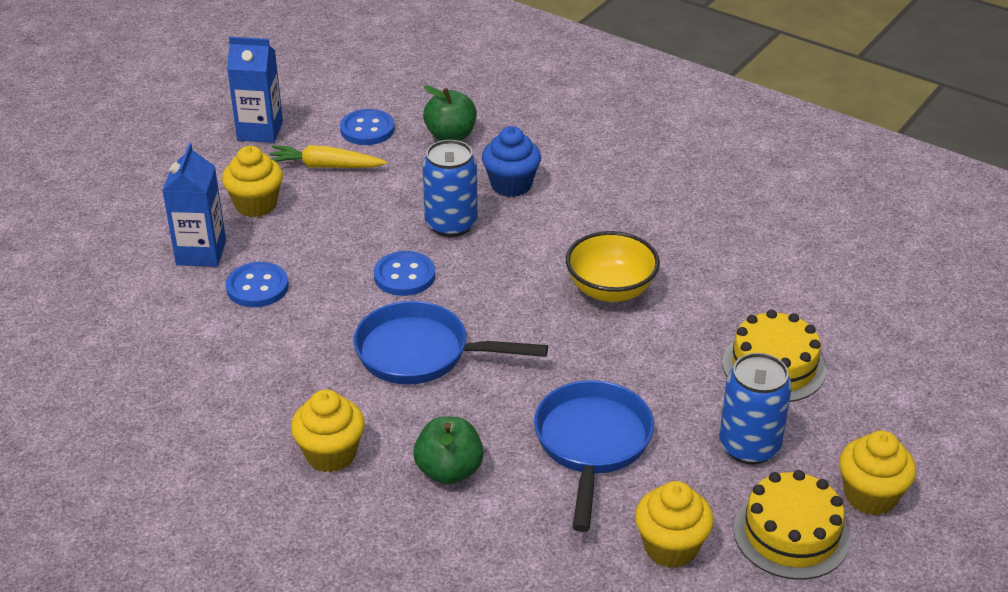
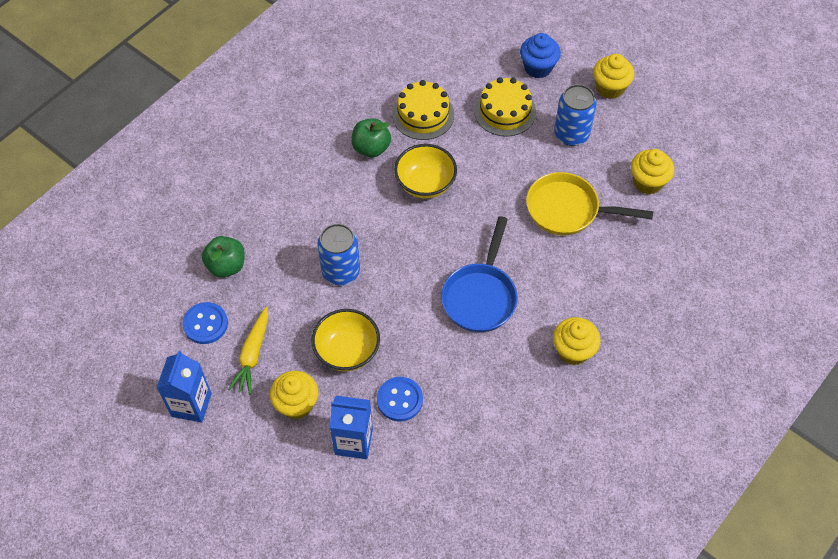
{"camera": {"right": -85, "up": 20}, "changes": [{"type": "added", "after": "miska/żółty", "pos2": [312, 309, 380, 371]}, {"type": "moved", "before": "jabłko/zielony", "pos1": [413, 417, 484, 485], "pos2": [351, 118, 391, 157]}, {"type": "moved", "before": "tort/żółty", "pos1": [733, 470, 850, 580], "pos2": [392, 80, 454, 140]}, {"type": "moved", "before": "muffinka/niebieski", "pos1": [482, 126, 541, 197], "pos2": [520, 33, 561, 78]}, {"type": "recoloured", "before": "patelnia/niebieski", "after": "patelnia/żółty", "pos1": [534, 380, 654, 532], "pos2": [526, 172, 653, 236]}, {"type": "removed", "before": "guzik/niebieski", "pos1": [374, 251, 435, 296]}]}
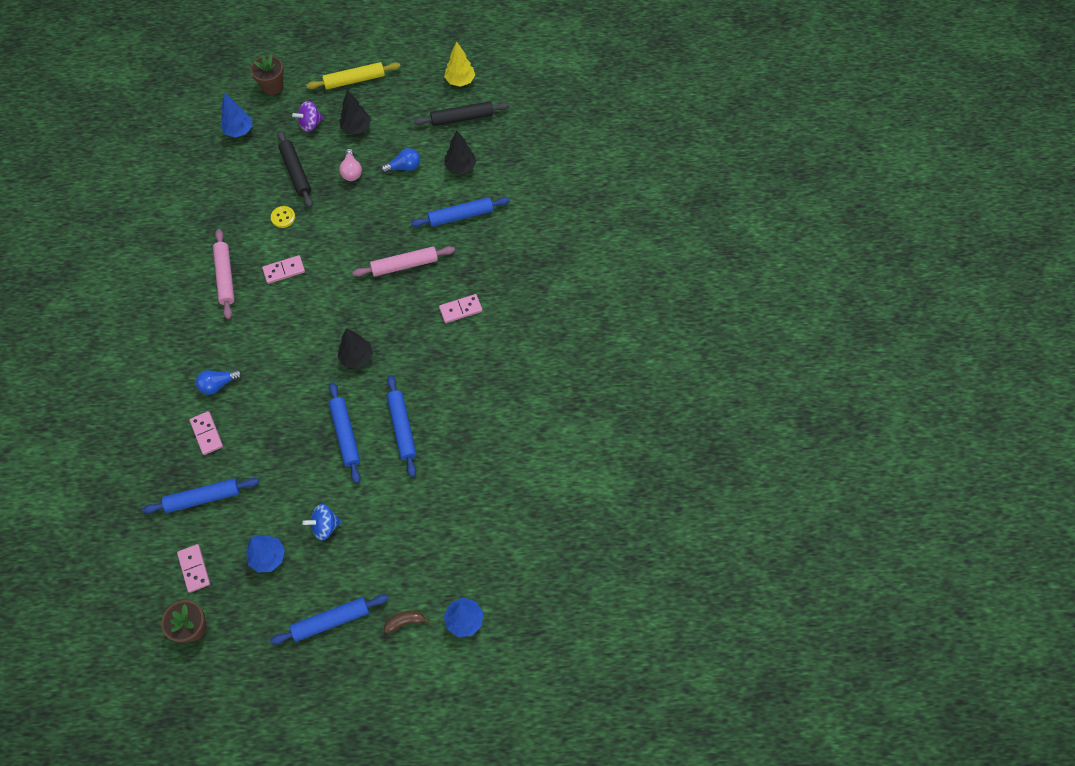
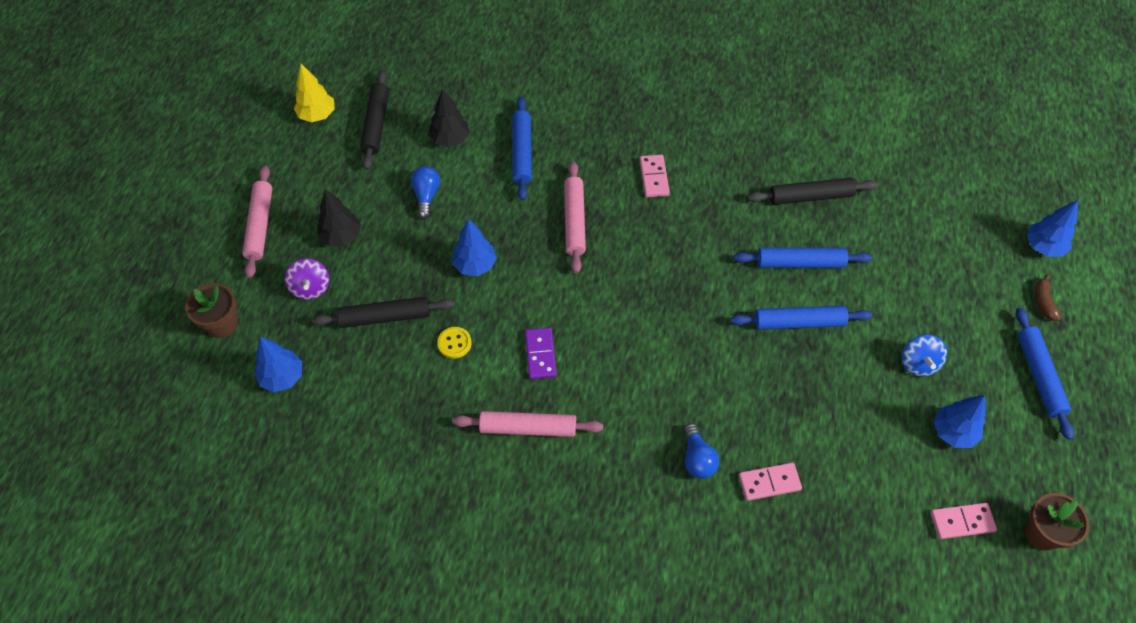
{"camera": {"right": -75, "up": -5}, "changes": [{"type": "recoloured", "before": "wałek do ciasta/żółty", "after": "wałek do ciasta/różowy", "pos1": [306, 62, 400, 89], "pos2": [242, 165, 272, 278]}, {"type": "added", "after": "drzewko/niebieski", "pos2": [452, 219, 497, 276]}, {"type": "recoloured", "before": "kostka domina/różowy", "after": "kostka domina/fioletowy", "pos1": [262, 255, 305, 284], "pos2": [525, 328, 556, 379]}, {"type": "added", "after": "wałek do ciasta/czarny", "pos2": [747, 178, 878, 205]}, {"type": "removed", "before": "wałek do ciasta/niebieski", "pos1": [142, 478, 259, 514]}, {"type": "removed", "before": "drzewko/czarny", "pos1": [338, 328, 373, 369]}, {"type": "removed", "before": "żarówka/różowy", "pos1": [339, 149, 362, 181]}]}
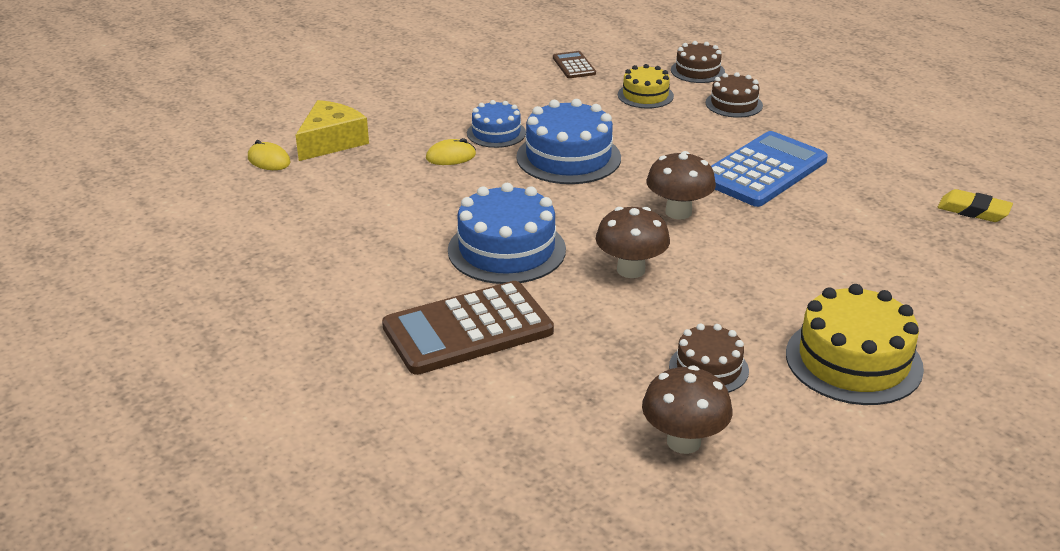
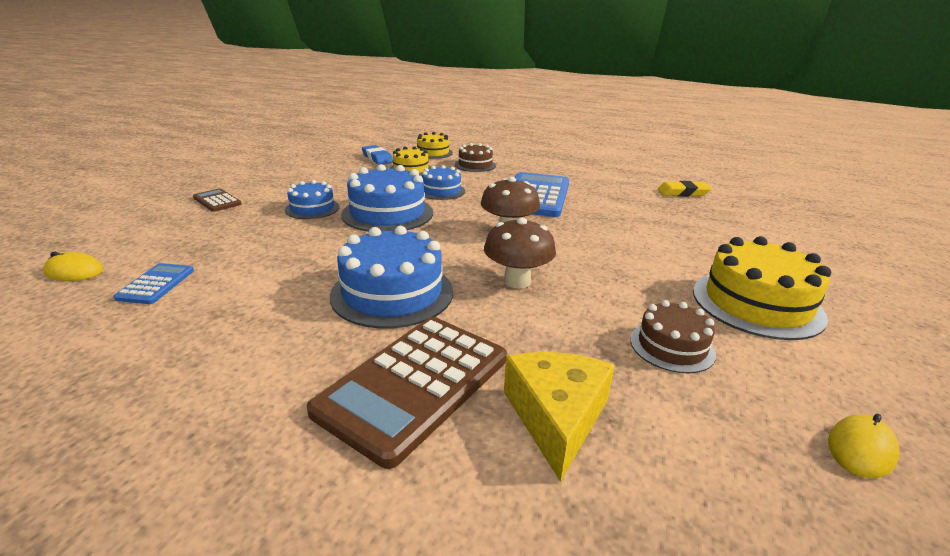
{"camera": {"right": -30, "up": -5}, "changes": [{"type": "added", "after": "kalkulator/niebieski", "pos2": [113, 263, 194, 304]}, {"type": "moved", "before": "kalkulator/brązowy", "pos1": [553, 51, 596, 78], "pos2": [193, 188, 242, 212]}, {"type": "added", "after": "gumka do mazania/niebieski", "pos2": [362, 145, 393, 165]}, {"type": "recoloured", "before": "tort/brązowy", "after": "tort/żółty", "pos1": [671, 41, 725, 83], "pos2": [417, 132, 453, 159]}, {"type": "added", "after": "tort/niebieski", "pos2": [422, 165, 465, 200]}, {"type": "moved", "before": "ser/żółty", "pos1": [296, 100, 369, 161], "pos2": [504, 352, 615, 482]}, {"type": "moved", "before": "myszka/żółty", "pos1": [426, 138, 476, 165], "pos2": [828, 414, 900, 478]}, {"type": "removed", "before": "grzyb/brązowy", "pos1": [642, 366, 732, 454]}]}
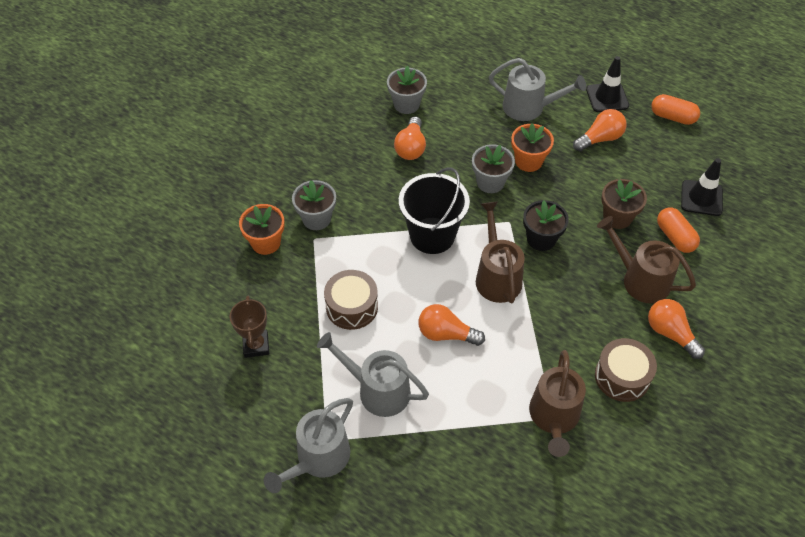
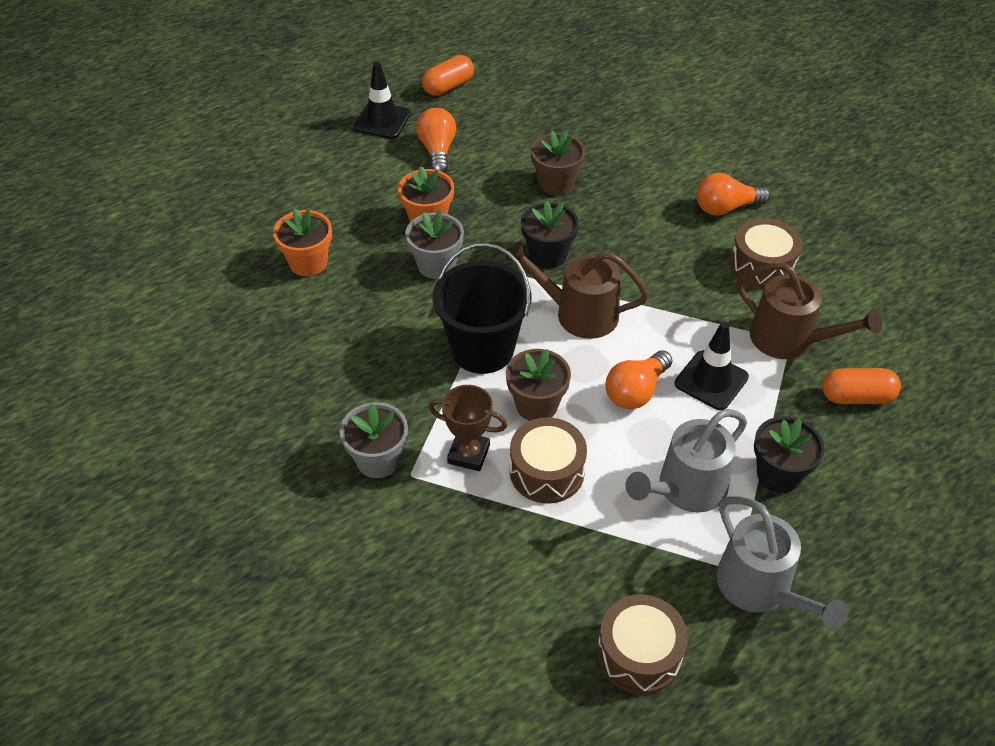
{"camera": {"right": -65, "up": -5}, "changes": [{"type": "moved", "before": "doniczka/pomarańczowy", "pos1": [239, 204, 285, 255], "pos2": [273, 208, 332, 276]}, {"type": "moved", "before": "puchar/brązowy", "pos1": [230, 296, 269, 358], "pos2": [429, 385, 507, 471]}, {"type": "added", "after": "doniczka/brązowy", "pos2": [506, 349, 571, 421]}, {"type": "added", "after": "bęben/brązowy", "pos2": [597, 594, 688, 695]}, {"type": "moved", "before": "pachołek/czarny", "pos1": [681, 158, 723, 216], "pos2": [675, 322, 749, 410]}, {"type": "added", "after": "doniczka/czarny", "pos2": [754, 416, 825, 493]}, {"type": "moved", "before": "kapsułka/pomarańczowy", "pos1": [657, 208, 700, 253], "pos2": [822, 368, 901, 404]}, {"type": "removed", "before": "doniczka/szary", "pos1": [387, 66, 427, 114]}, {"type": "removed", "before": "żarówka/pomarańczowy", "pos1": [394, 116, 426, 160]}, {"type": "removed", "before": "konewka/szary", "pos1": [489, 58, 586, 121]}, {"type": "removed", "before": "konewka/brązowy", "pos1": [597, 216, 696, 304]}]}
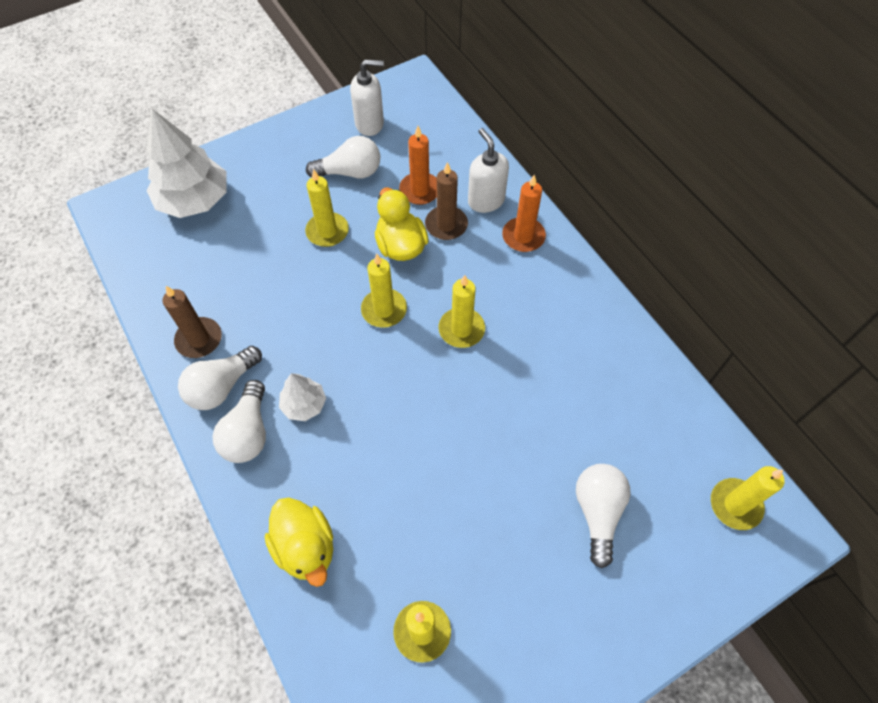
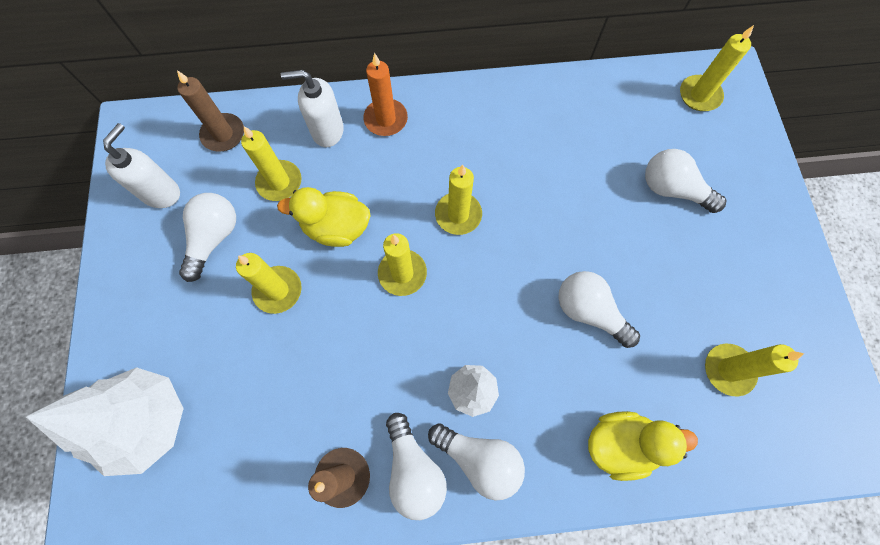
{"camera": {"right": -65, "up": 10}, "changes": [{"type": "moved", "before": "świeca/brązowy", "pos1": [425, 162, 468, 240], "pos2": [177, 70, 244, 151]}, {"type": "recoloured", "before": "świeca/pomarańczowy", "after": "świeca/żółty", "pos1": [399, 126, 437, 205], "pos2": [241, 126, 302, 201]}, {"type": "added", "after": "żarówka/biały", "pos2": [558, 271, 640, 348]}]}
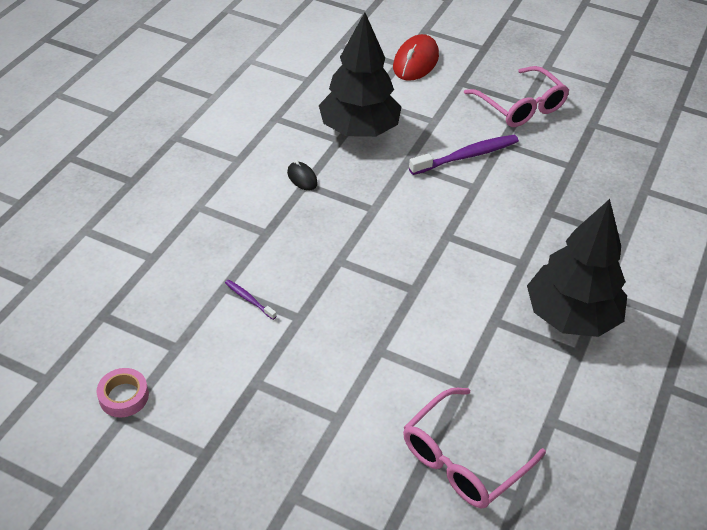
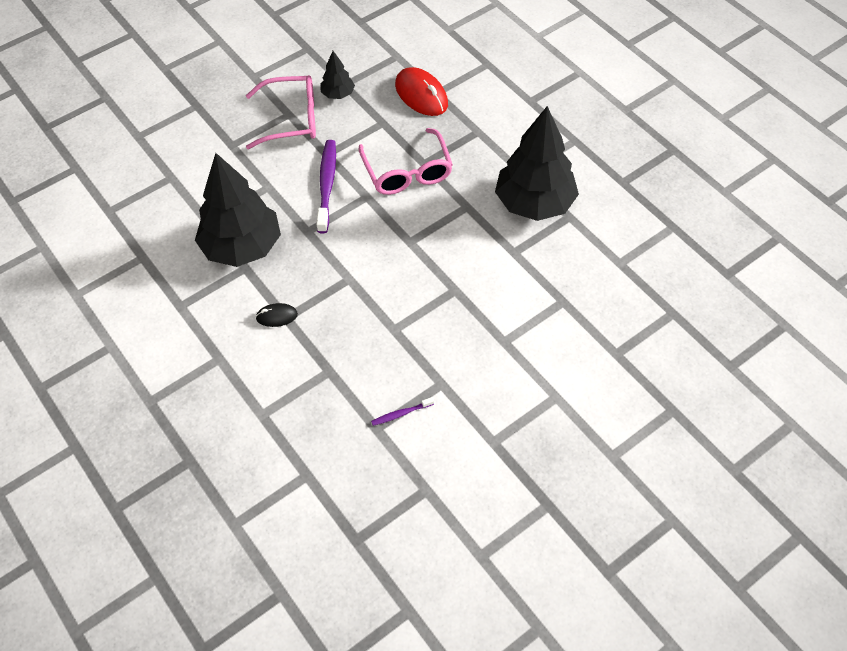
{"camera": {"right": -60, "up": 10}, "changes": [{"type": "added", "after": "drzewko/czarny", "pos2": [320, 51, 355, 99]}, {"type": "moved", "before": "okulary/różowy", "pos1": [403, 388, 546, 508], "pos2": [359, 128, 453, 195]}, {"type": "moved", "before": "myszka/czerwony", "pos1": [393, 34, 439, 81], "pos2": [395, 67, 448, 116]}, {"type": "removed", "before": "taśma klejąca/różowy", "pos1": [97, 368, 149, 417]}]}
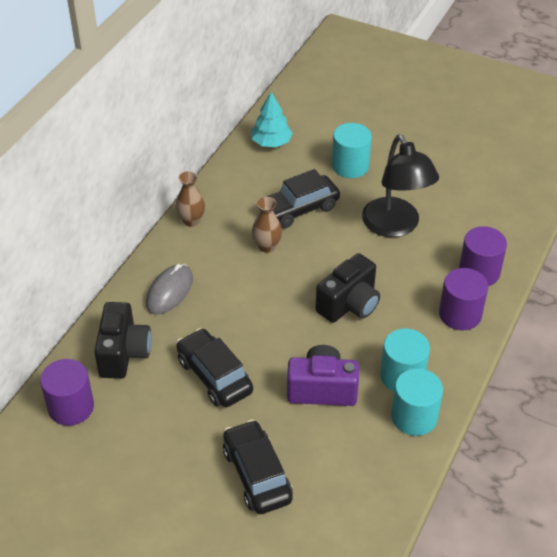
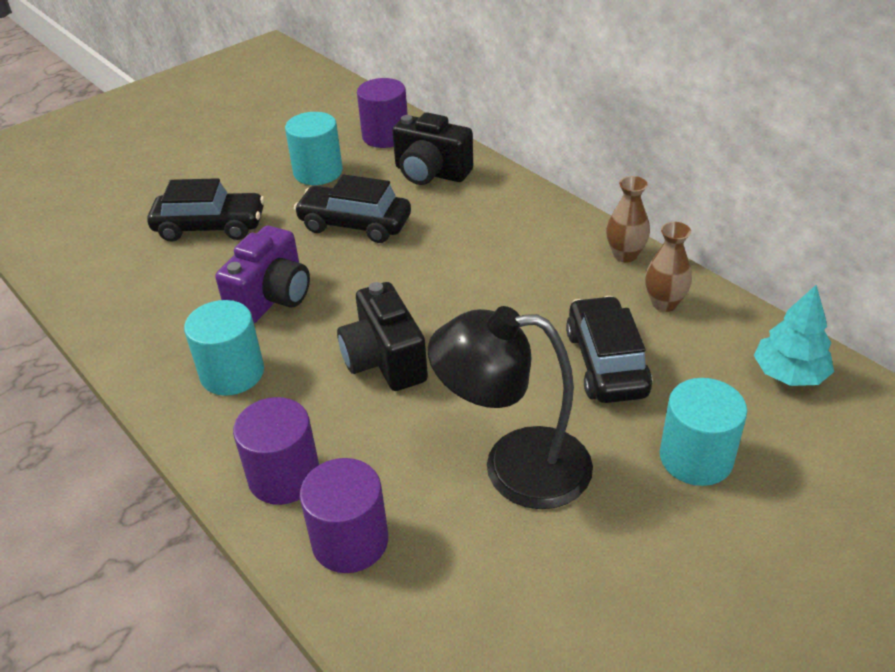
{"camera": {"right": 115, "up": -5}, "changes": [{"type": "moved", "before": "walec/turkusowy", "pos1": [391, 368, 443, 436], "pos2": [285, 112, 343, 185]}, {"type": "turned", "before": "samochód/czarny", "pos1": [176, 328, 253, 407], "pos2": [294, 174, 411, 243], "turn": -150}, {"type": "moved", "before": "wazon/brązowy", "pos1": [252, 197, 282, 253], "pos2": [645, 222, 692, 312]}, {"type": "removed", "before": "myszka/szary", "pos1": [146, 264, 193, 315]}]}
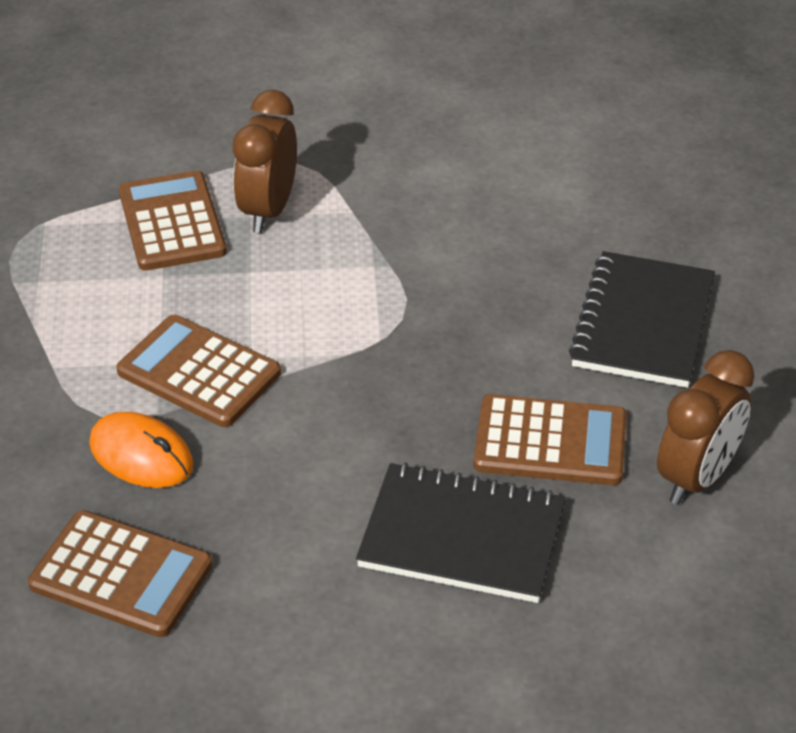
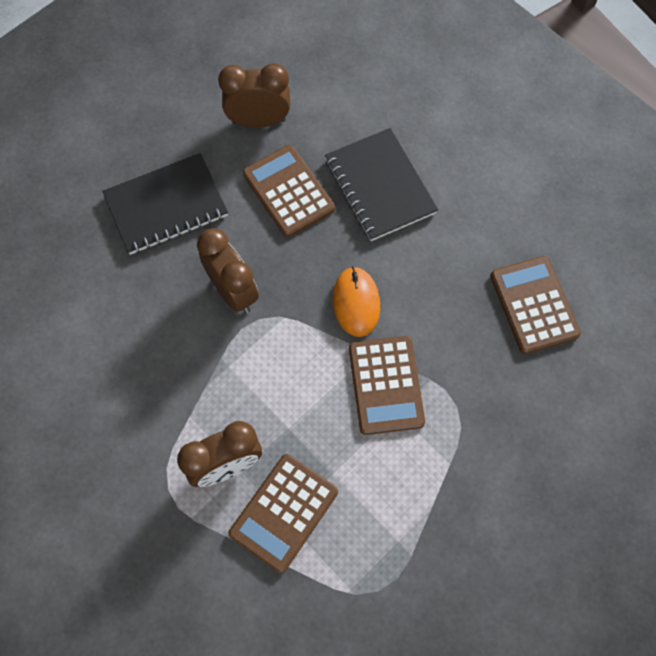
{"camera": {"right": -130, "up": 25}, "changes": [{"type": "added", "after": "budzik/brązowy", "pos2": [197, 228, 259, 313]}, {"type": "moved", "before": "myszka/pomarańczowy", "pos1": [89, 412, 194, 488], "pos2": [333, 267, 380, 337]}]}
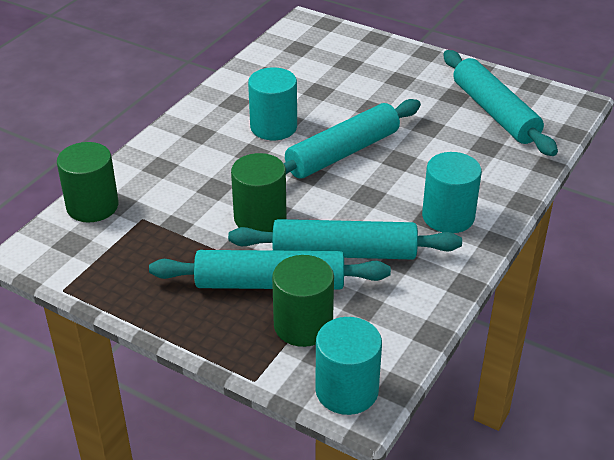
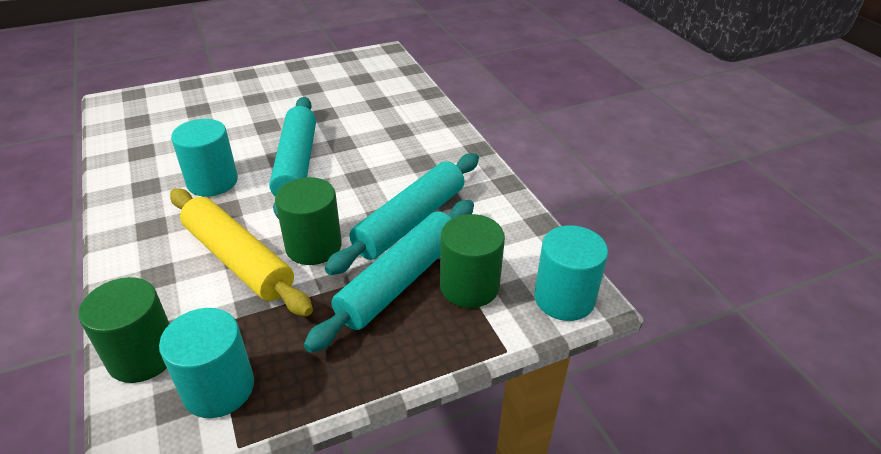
{"camera": {"right": -55, "up": 0}, "changes": [{"type": "moved", "before": "walec/turkusowy", "pos1": [422, 152, 482, 233], "pos2": [159, 308, 254, 418]}, {"type": "added", "after": "wałek do ciasta/żółty", "pos2": [170, 188, 313, 316]}, {"type": "removed", "before": "wałek do ciasta/turkusowy", "pos1": [443, 50, 558, 156]}]}
